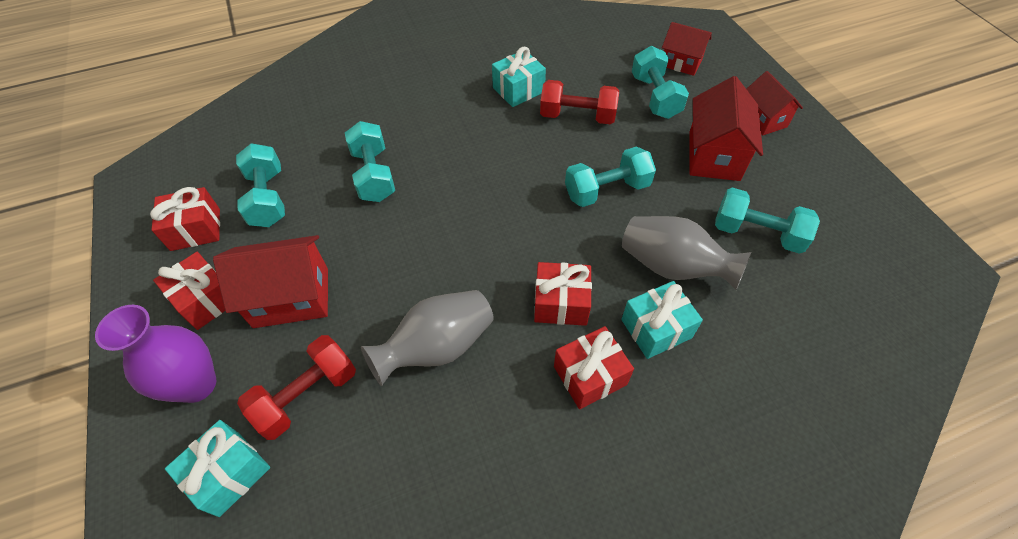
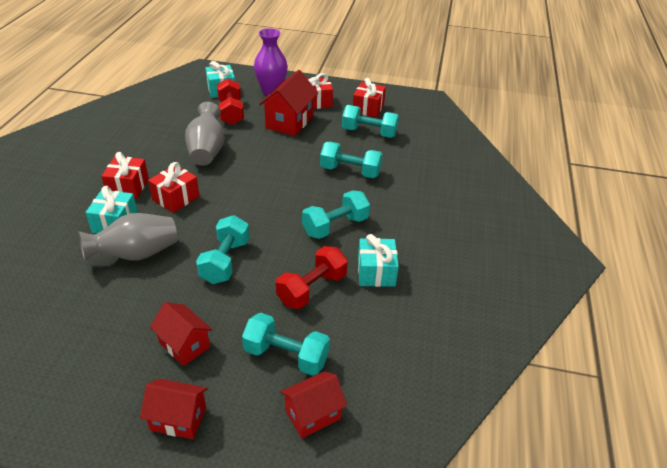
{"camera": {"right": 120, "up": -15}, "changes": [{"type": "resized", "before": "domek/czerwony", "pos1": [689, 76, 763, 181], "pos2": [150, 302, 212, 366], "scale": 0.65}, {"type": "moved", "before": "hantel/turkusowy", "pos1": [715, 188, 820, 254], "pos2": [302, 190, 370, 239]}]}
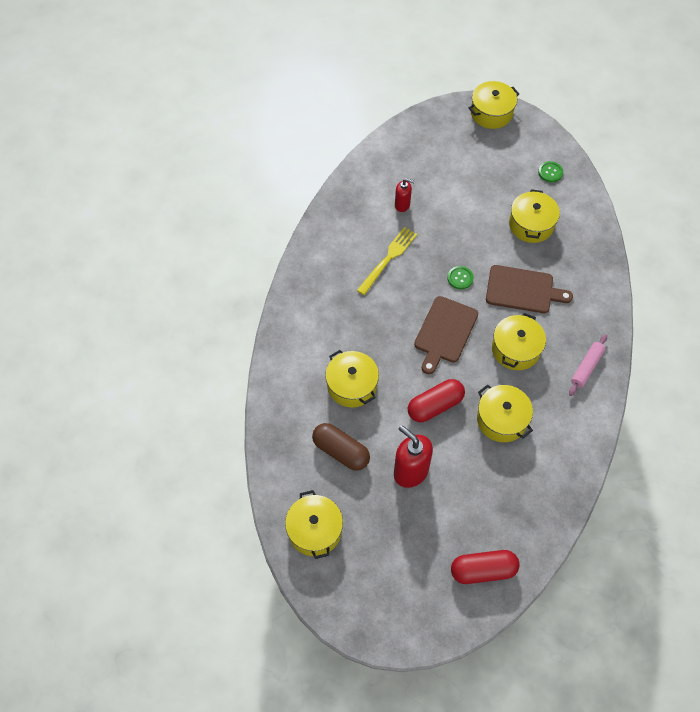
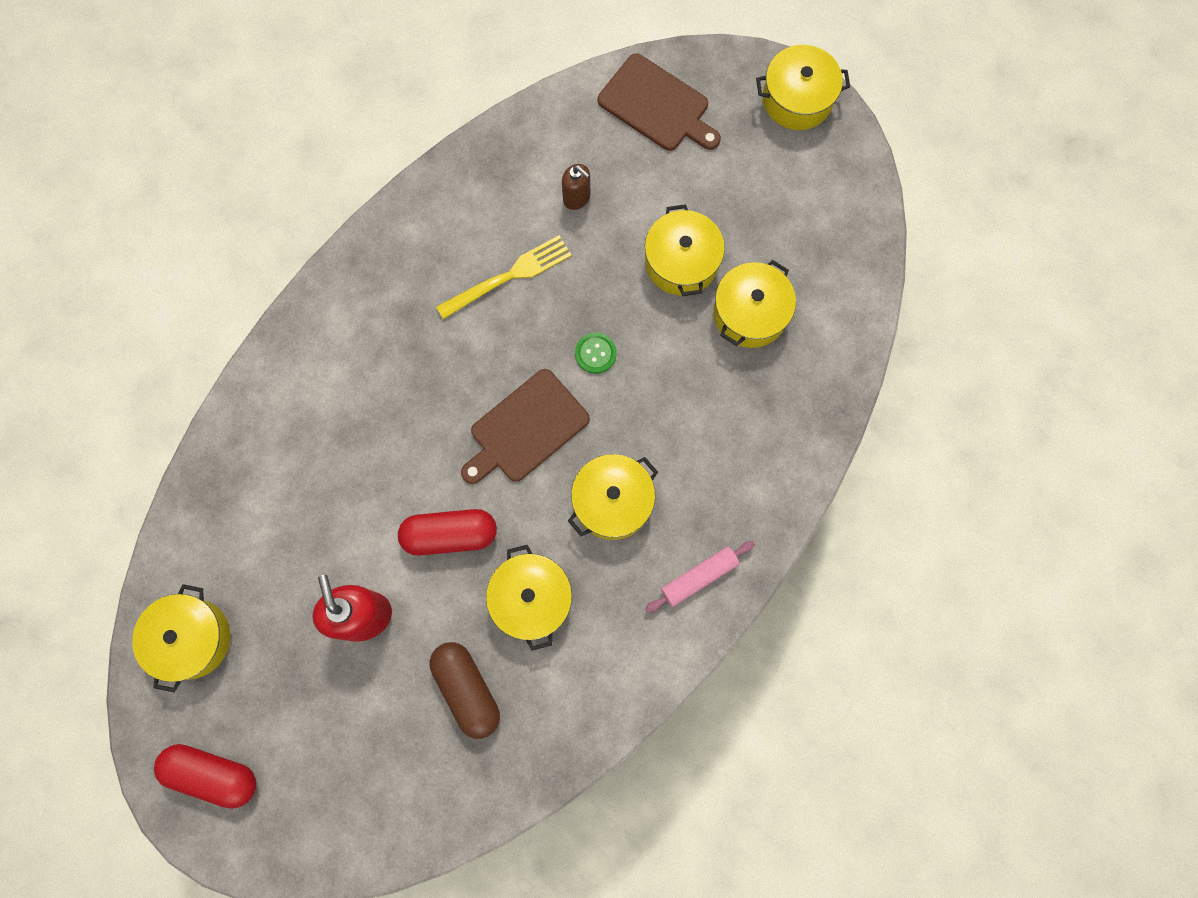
{"camera": {"right": 25, "up": 15}, "changes": [{"type": "moved", "before": "kapsułka/czerwony", "pos1": [451, 550, 520, 584], "pos2": [154, 744, 256, 809]}, {"type": "moved", "before": "kapsułka/brązowy", "pos1": [312, 423, 370, 471], "pos2": [430, 642, 500, 739]}, {"type": "recoloured", "before": "dozownik mydła/czerwony", "after": "dozownik mydła/brązowy", "pos1": [395, 179, 415, 212], "pos2": [562, 164, 590, 210]}, {"type": "moved", "before": "deska do krojenia/brązowy", "pos1": [486, 265, 573, 313], "pos2": [598, 53, 721, 151]}, {"type": "moved", "before": "garnek/żółty", "pos1": [325, 350, 379, 408], "pos2": [645, 204, 725, 296]}, {"type": "removed", "before": "guzik/zielony", "pos1": [538, 161, 563, 182]}]}
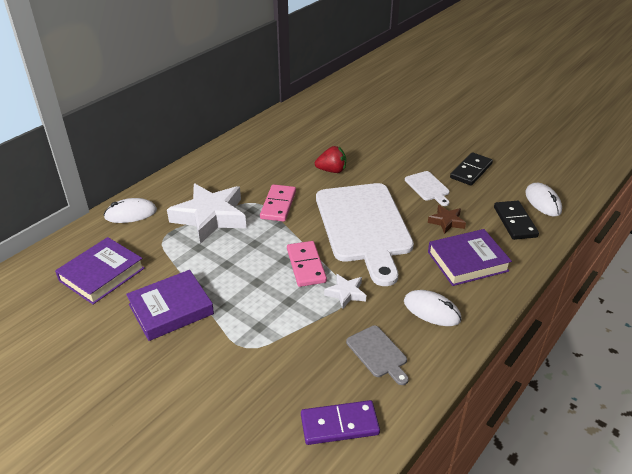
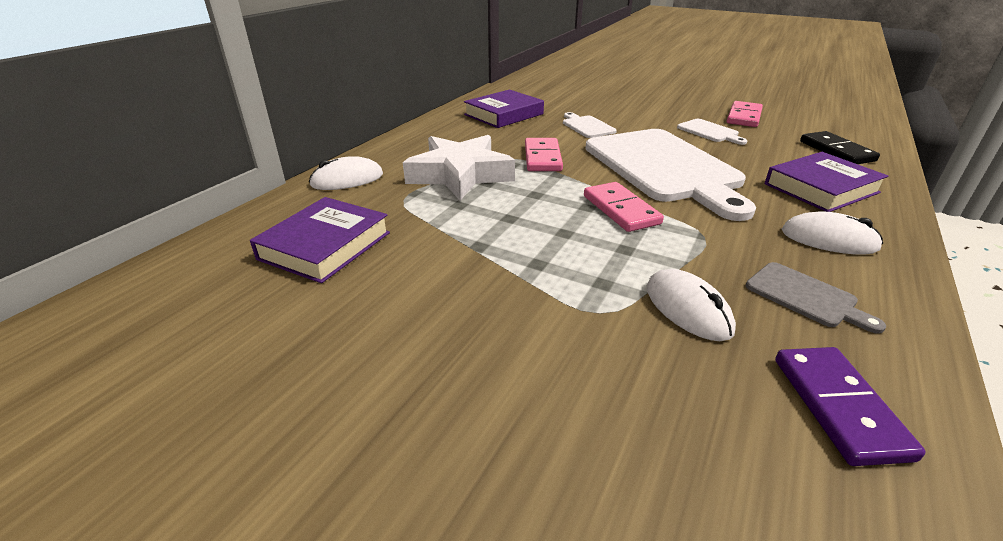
{"camera": {"right": -10, "up": -5}, "changes": [{"type": "moved", "before": "książka/fioletowy", "pos1": [126, 270, 214, 341], "pos2": [464, 89, 544, 128]}, {"type": "replaced", "before": "truskawka/czerwony", "after": "deska do krojenia/biały", "pos1": [315, 146, 346, 173], "pos2": [563, 112, 617, 138]}, {"type": "moved", "before": "myszka/biały", "pos1": [525, 183, 562, 216], "pos2": [647, 269, 736, 341]}, {"type": "recoloured", "before": "kostka domina/czarny", "after": "kostka domina/różowy", "pos1": [450, 152, 493, 186], "pos2": [727, 101, 763, 127]}, {"type": "turned", "before": "kostka domina/fioletowy", "pos1": [301, 400, 380, 445], "pos2": [775, 347, 926, 466], "turn": -75}, {"type": "removed", "before": "gwiazda/biały", "pos1": [324, 274, 366, 309]}, {"type": "removed", "before": "gwiazda/brązowy", "pos1": [428, 205, 466, 234]}]}
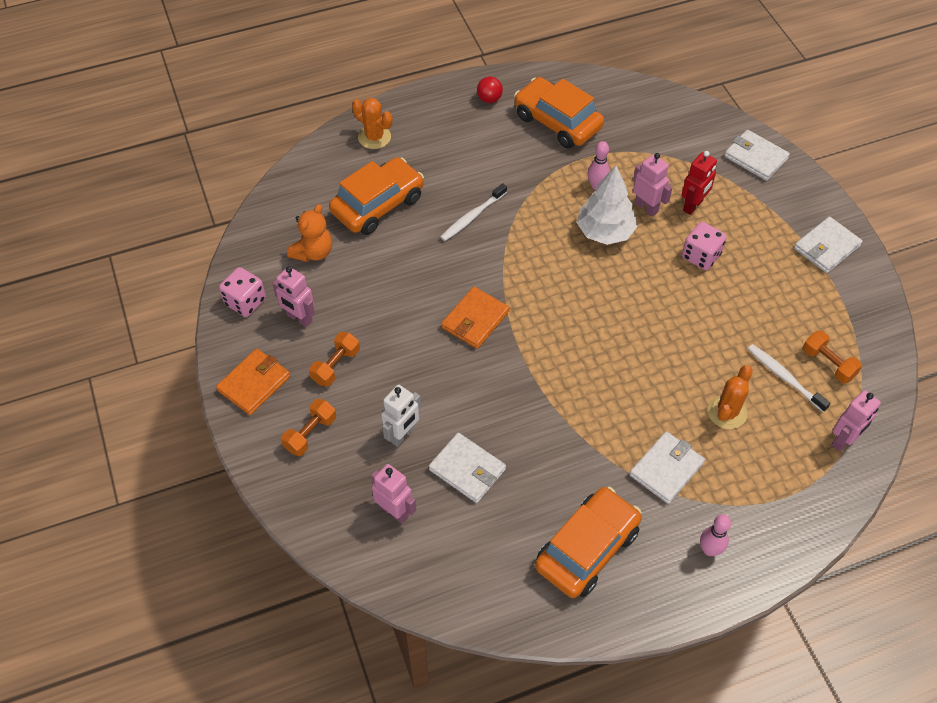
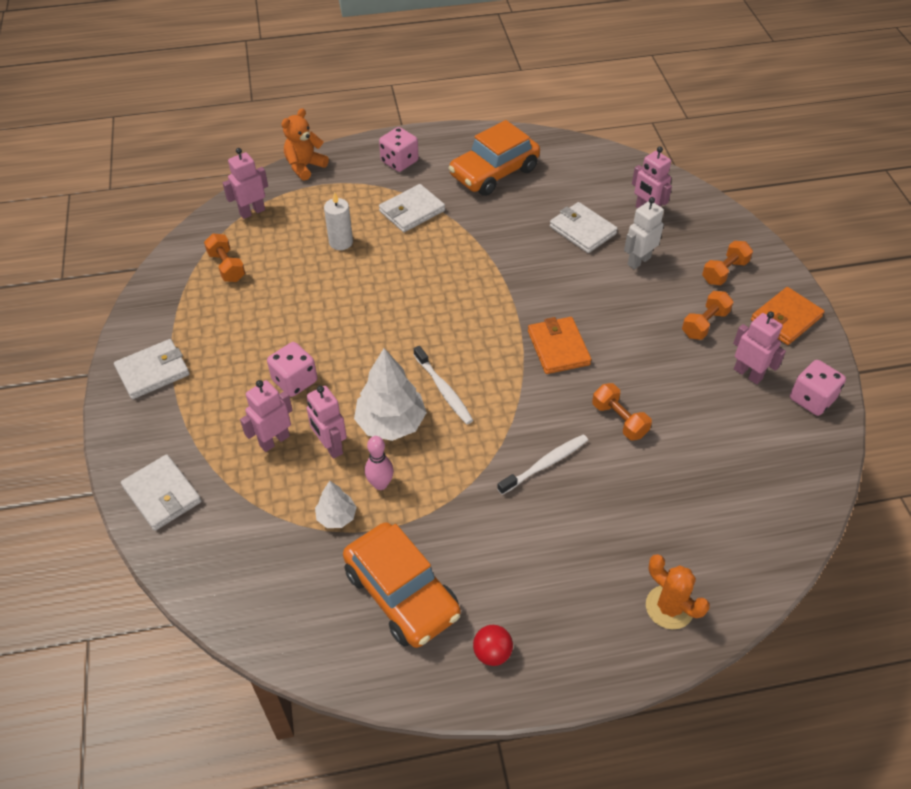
{"camera": {"right": -170, "up": -5}, "changes": [{"type": "recoloured", "before": "robot/czerwony", "after": "robot/różowy", "pos1": [681, 151, 717, 215], "pos2": [240, 380, 293, 452]}, {"type": "moved", "before": "miś/pomarańczowy", "pos1": [287, 204, 332, 262], "pos2": [281, 108, 329, 181]}, {"type": "added", "after": "drzewko/biały", "pos2": [315, 481, 357, 528]}, {"type": "replaced", "before": "kaktus/pomarańczowy", "after": "świeca/biały", "pos1": [708, 365, 753, 429], "pos2": [324, 192, 353, 250]}, {"type": "replaced", "before": "kręgiel/różowy", "after": "kostka do gry/różowy", "pos1": [700, 514, 731, 556], "pos2": [379, 127, 419, 172]}, {"type": "moved", "before": "szczoteczka do zębów/biały", "pos1": [748, 344, 831, 412], "pos2": [414, 346, 473, 424]}, {"type": "turned", "before": "portfel/pomarańczowy", "pos1": [441, 287, 510, 349], "pos2": [528, 317, 591, 374], "turn": -60}, {"type": "added", "after": "hantel/pomarańczowy", "pos2": [592, 383, 652, 441]}, {"type": "removed", "before": "samochód/pomarańczowy", "pos1": [329, 157, 424, 235]}]}
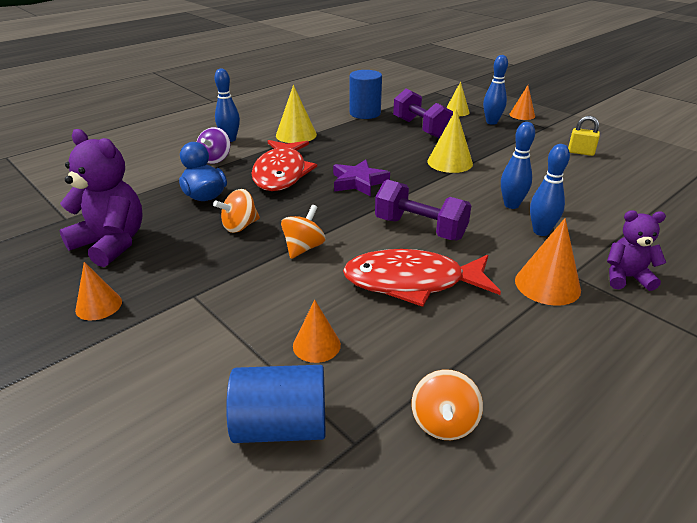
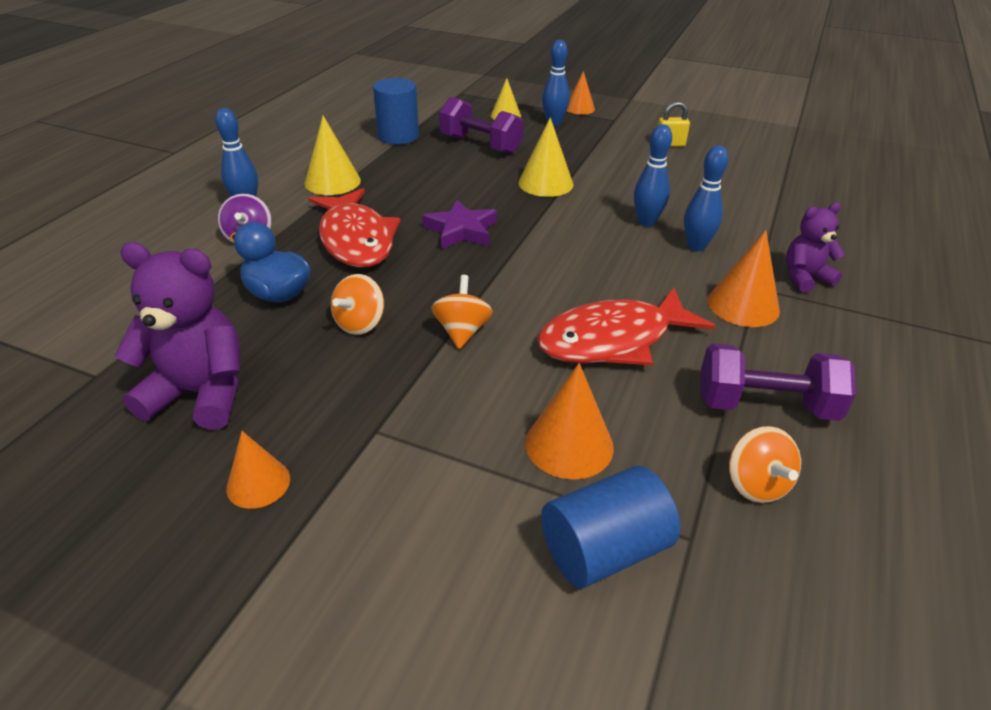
{"camera": {"right": -25, "up": 5}, "changes": [{"type": "resized", "before": "stożek/pomarańczowy", "pos1": [293, 300, 341, 363], "pos2": [525, 363, 614, 480], "scale": 1.52}, {"type": "moved", "before": "hantel/fioletowy", "pos1": [375, 179, 471, 240], "pos2": [700, 343, 856, 421]}]}
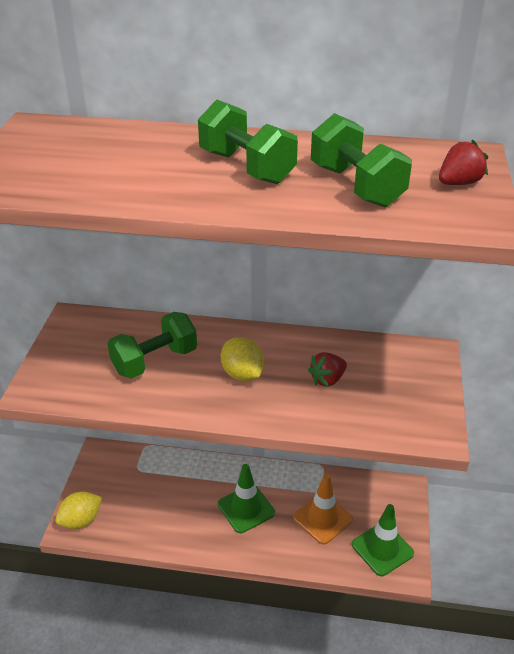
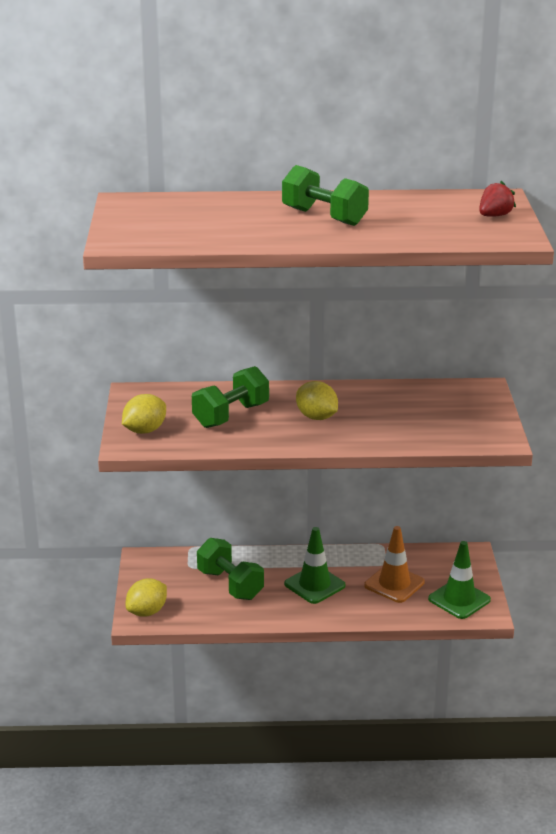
{"camera": {"right": -10, "up": -10}, "changes": [{"type": "added", "after": "cytryna/żółty", "pos2": [122, 394, 166, 434]}, {"type": "moved", "before": "hantel/zielony", "pos1": [311, 113, 412, 207], "pos2": [197, 538, 264, 600]}, {"type": "removed", "before": "truskawka/czerwony", "pos1": [308, 352, 347, 387]}]}
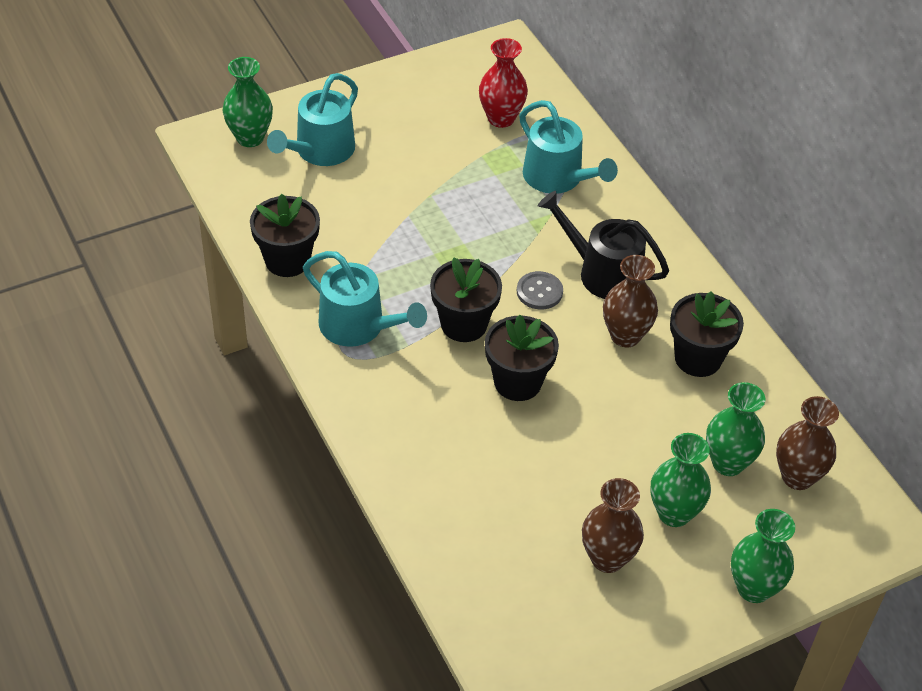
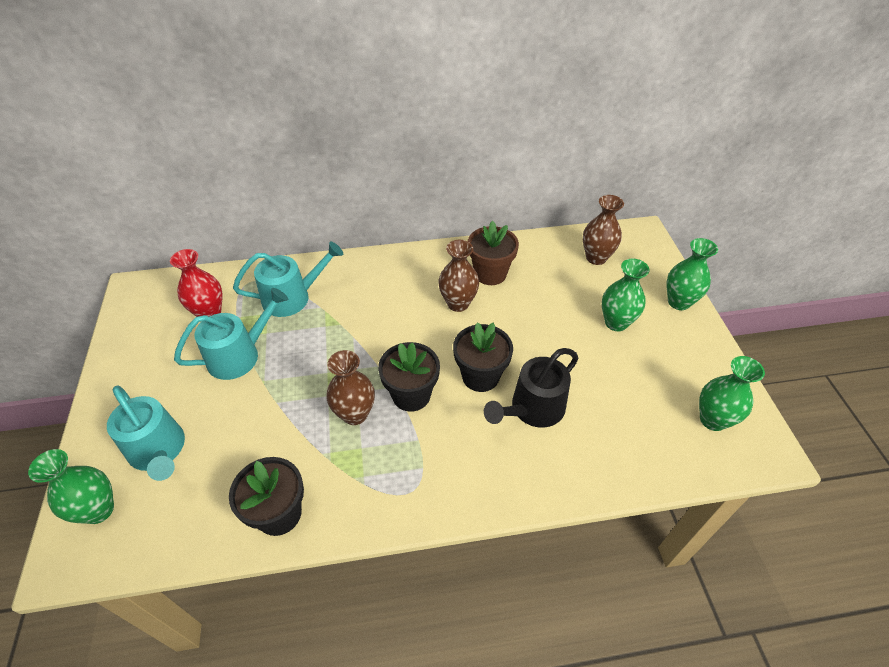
{"camera": {"right": -70, "up": 0}, "changes": [{"type": "moved", "before": "konewka/turkusowy", "pos1": [303, 251, 427, 347], "pos2": [174, 288, 288, 380]}, {"type": "moved", "before": "wazon/brązowy", "pos1": [582, 478, 644, 573], "pos2": [326, 350, 375, 425]}, {"type": "recoloured", "before": "doniczka/czarny", "after": "doniczka/brązowy", "pos1": [670, 291, 744, 377], "pos2": [468, 221, 519, 285]}, {"type": "moved", "before": "konewka/czarny", "pos1": [538, 191, 669, 299], "pos2": [484, 348, 579, 428]}, {"type": "moved", "before": "wazon/zielony", "pos1": [706, 382, 765, 476], "pos2": [699, 356, 765, 431]}, {"type": "removed", "before": "guzik/szary", "pos1": [517, 271, 563, 310]}]}
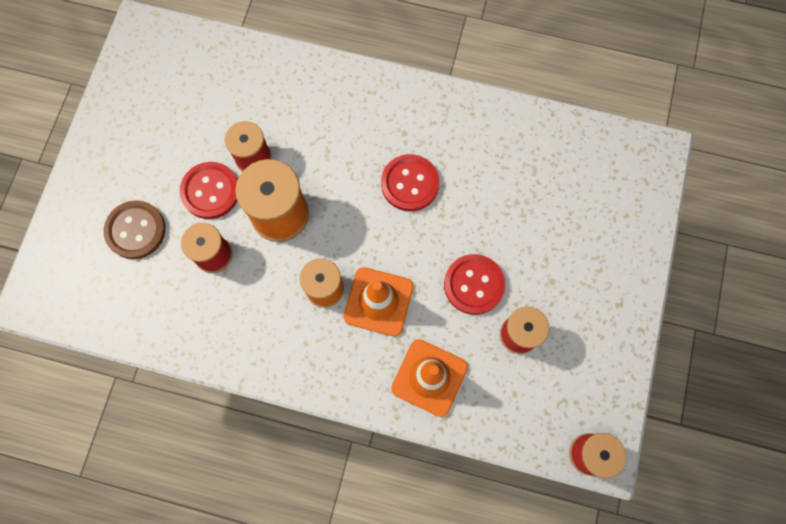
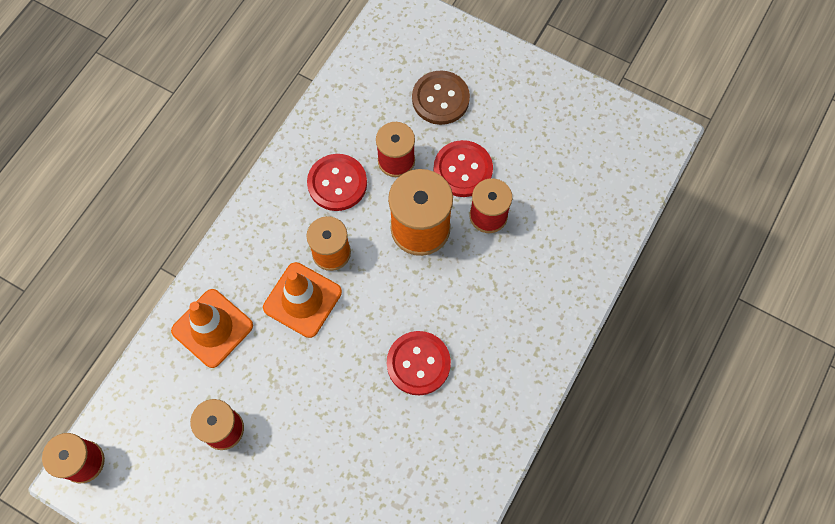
{"camera": {"right": 105, "up": -5}, "changes": [{"type": "moved", "before": "guzik/czerwony", "pos1": [444, 254, 505, 315], "pos2": [307, 154, 367, 211]}]}
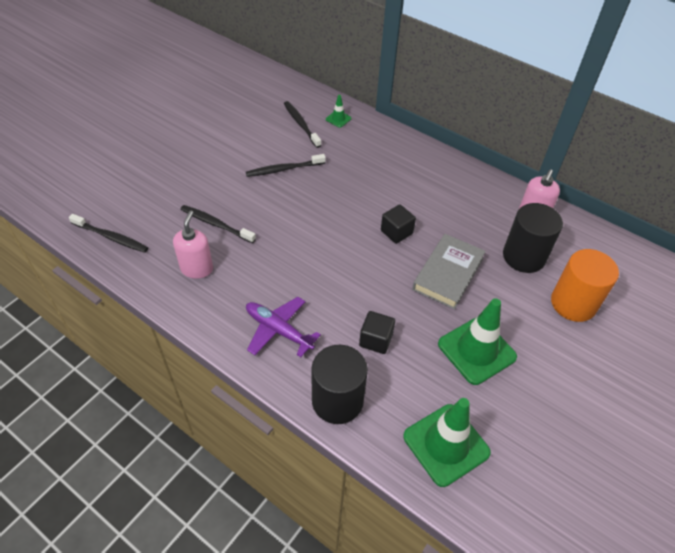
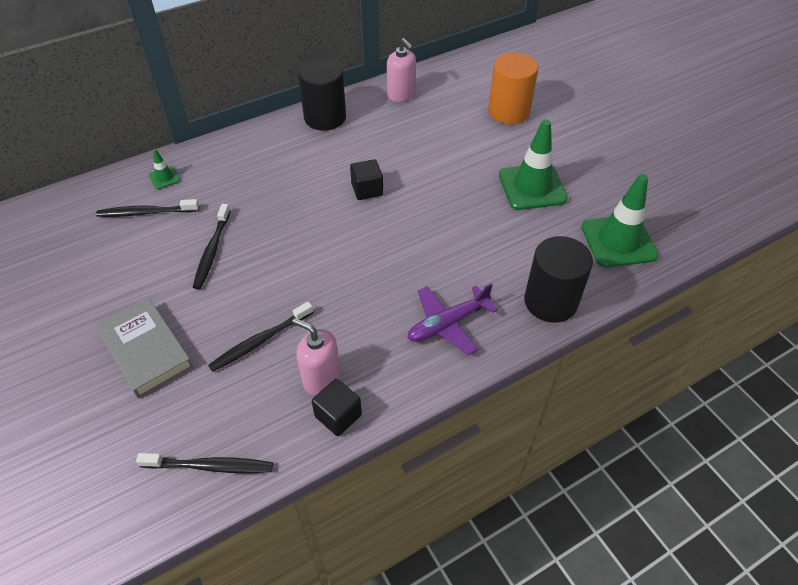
{"camera": {"right": -65, "up": 0}, "changes": [{"type": "moved", "before": "książka/szary", "pos1": [412, 234, 486, 309], "pos2": [95, 297, 193, 399]}, {"type": "turned", "before": "szczoteczka do zębów/czarny", "pos1": [69, 214, 148, 253], "pos2": [136, 453, 273, 473], "turn": 45}, {"type": "moved", "before": "walec/czarny", "pos1": [503, 203, 563, 273], "pos2": [298, 58, 346, 131]}, {"type": "moved", "before": "sześcian/czarny", "pos1": [359, 311, 395, 354], "pos2": [312, 379, 362, 436]}]}
